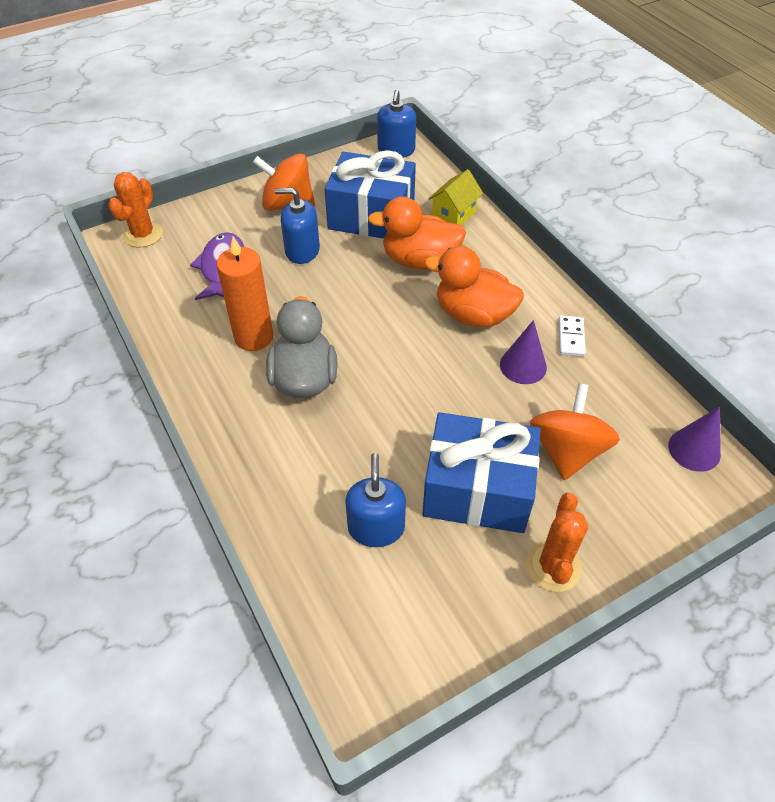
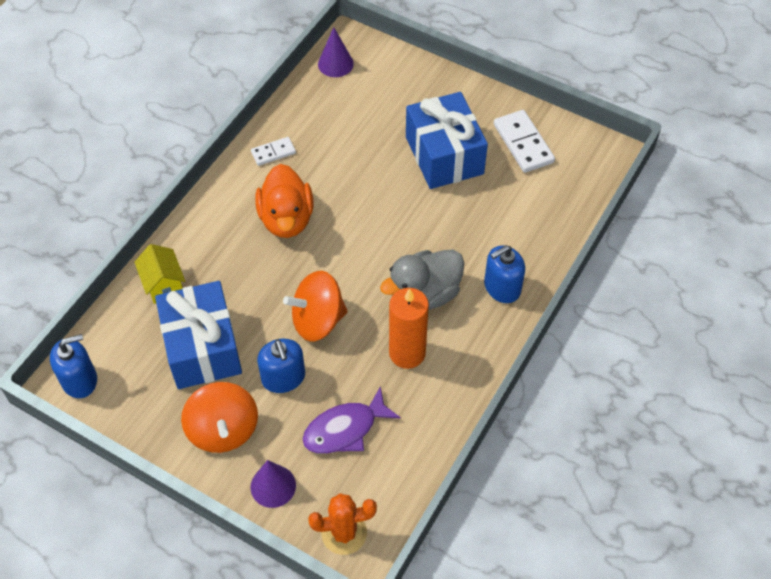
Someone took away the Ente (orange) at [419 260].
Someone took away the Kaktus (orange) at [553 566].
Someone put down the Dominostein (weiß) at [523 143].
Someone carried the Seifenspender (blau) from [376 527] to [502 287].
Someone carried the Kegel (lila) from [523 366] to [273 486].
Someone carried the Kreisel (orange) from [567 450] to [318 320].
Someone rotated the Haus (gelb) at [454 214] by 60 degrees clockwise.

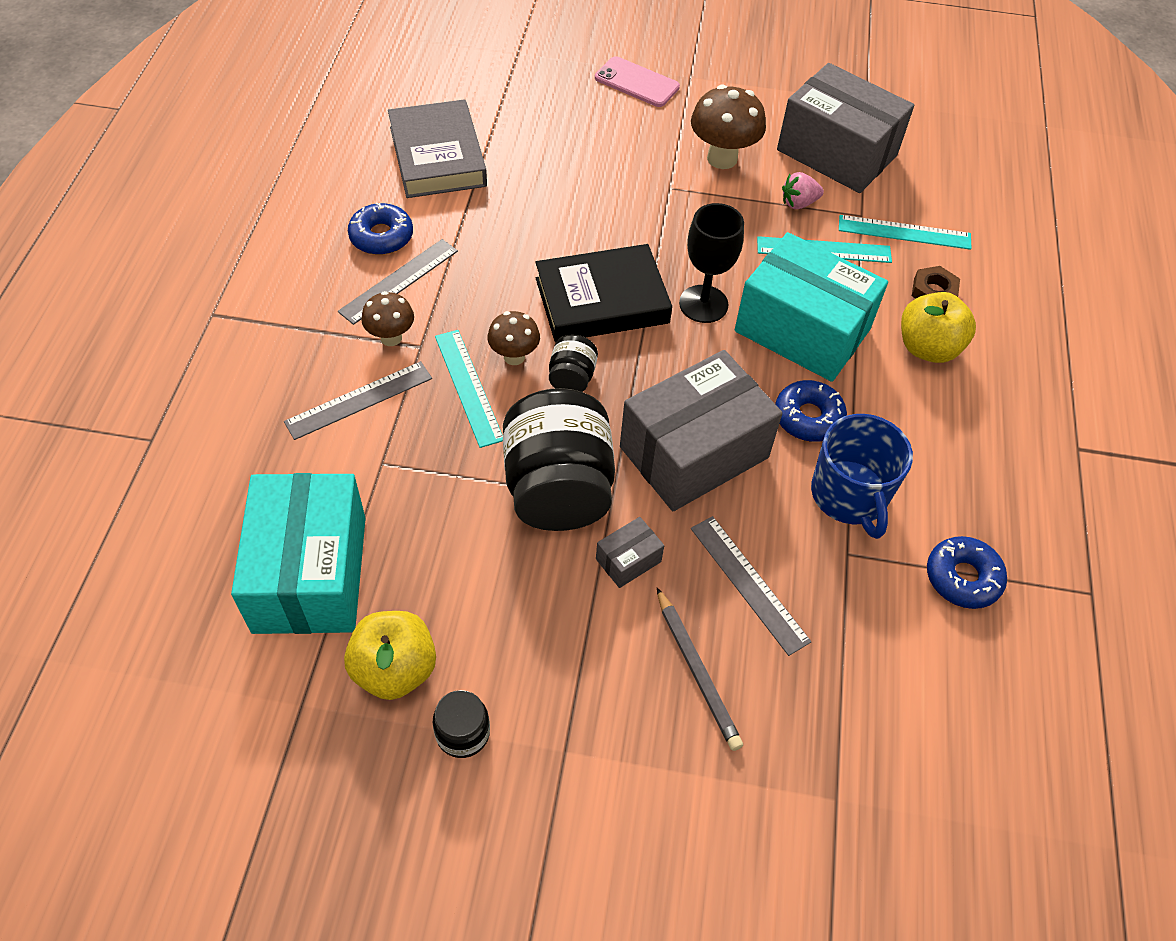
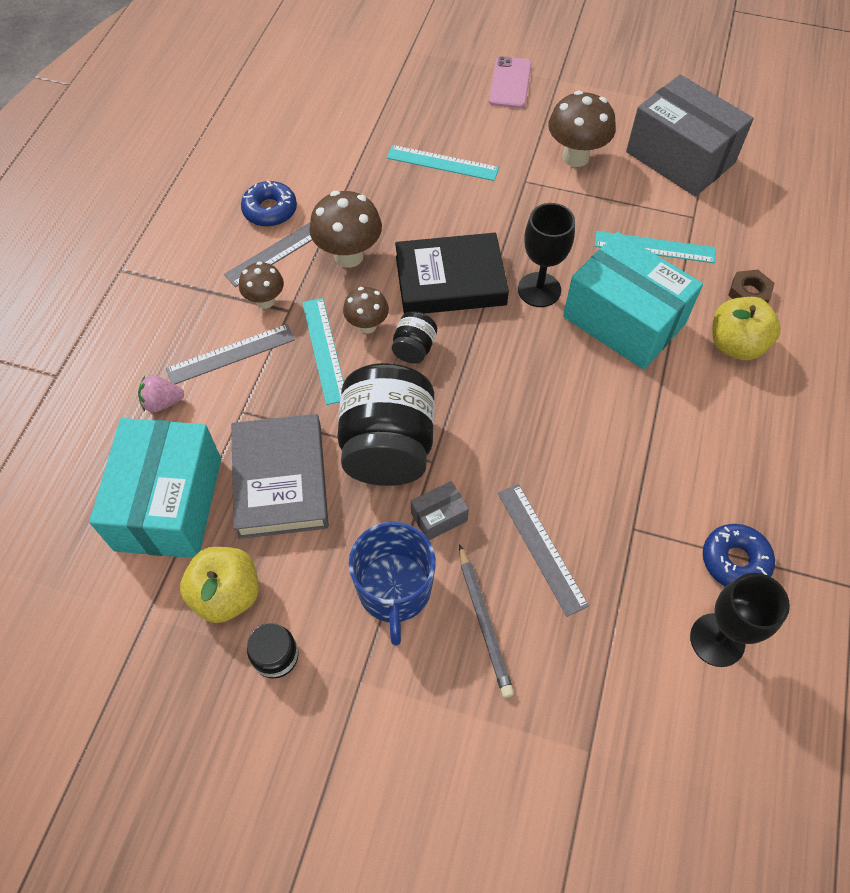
Someone took away the Schachtel (grau) at [694 452].
Someone took away the Donut (blau) at [808 417].
Someone put down the Pilz (braun) at [349 256].
Someone put down the Kelch (schwarz) at [717 640].
Someone carried the Buch (grau) from [437 156] to [281 480].
Someone carried the Erdbeere (rosa) from [798 203] to [163 402].
Someone carried the Tasse (blau) from [849 495] to [394 590].
Someone carried the Lineal (türkis) from [904 232] to [442 163].
Someone rotated the Handy (rosa) at [636 82] by 60 degrees clockwise.

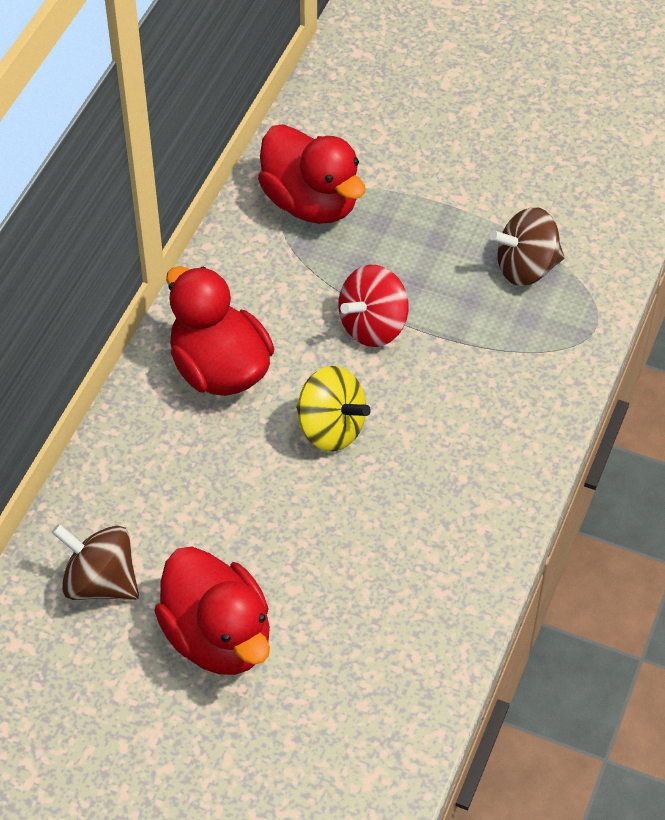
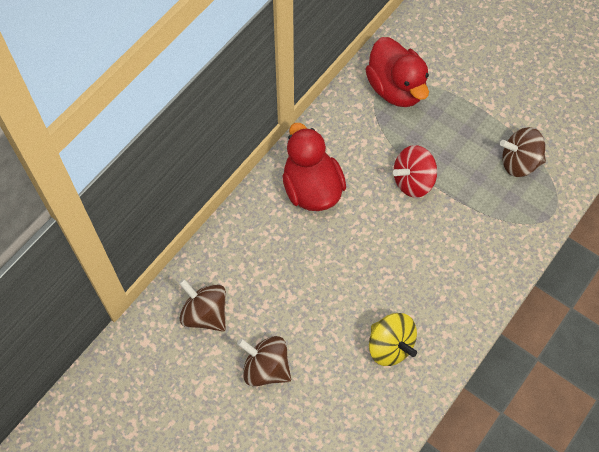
Someone carried the Kreisel (gelb) from [331 429] to [390 346].
Someone swapped the Ente (rot) at [218 637] for the Kreisel (braun) at [266 368].

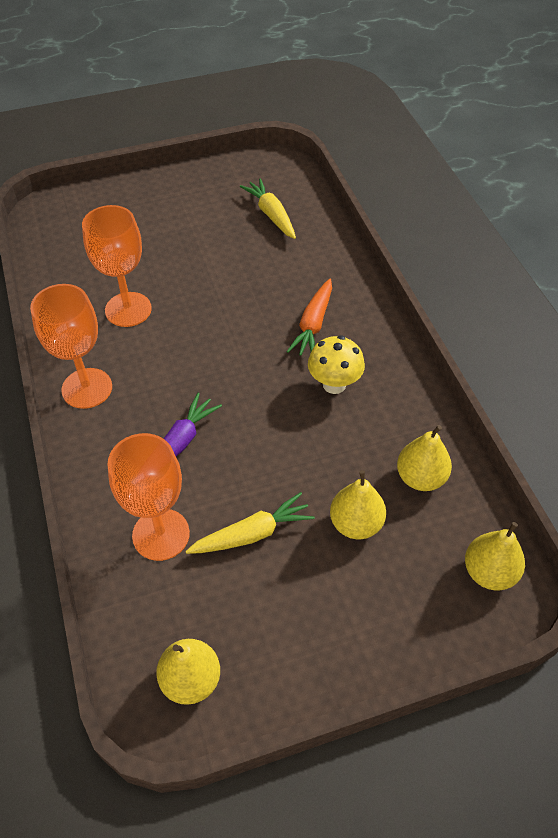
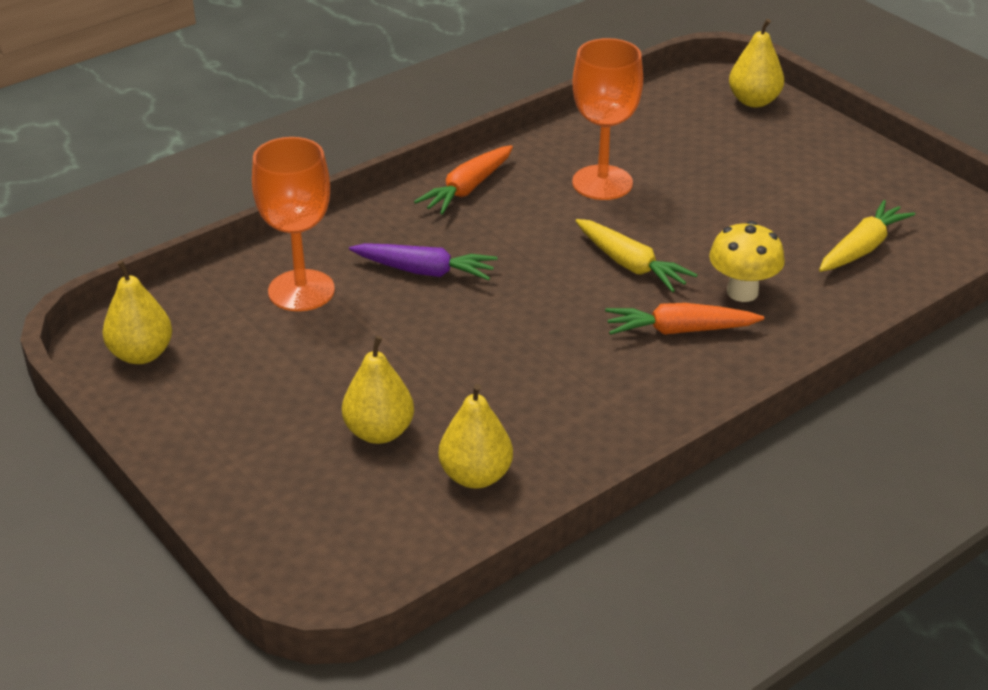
Someone carried the Karotte (gelb) from [252 533] to [631 265].
Someone carried the Pilz (gelb) from [334 384] to [742 292].
Someone carried the Birne (gelb) from [489 572] to [754 101].
Someone swapped the Kelch (orange) at [87 388] for the Karotte (orange) at [467 189].

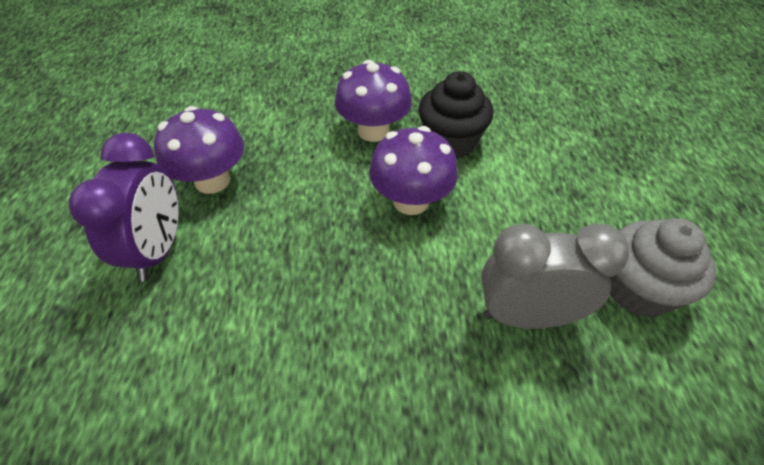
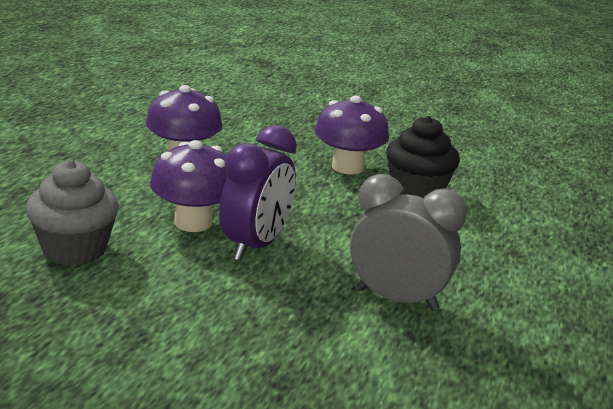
Someone carried the Wecker (lila) from [158 250] to [255 246].
Someone carried the Pilz (lila) from [411 201] to [193 222].
Someone carried the Muffin (grau) from [637 289] to [74 249].

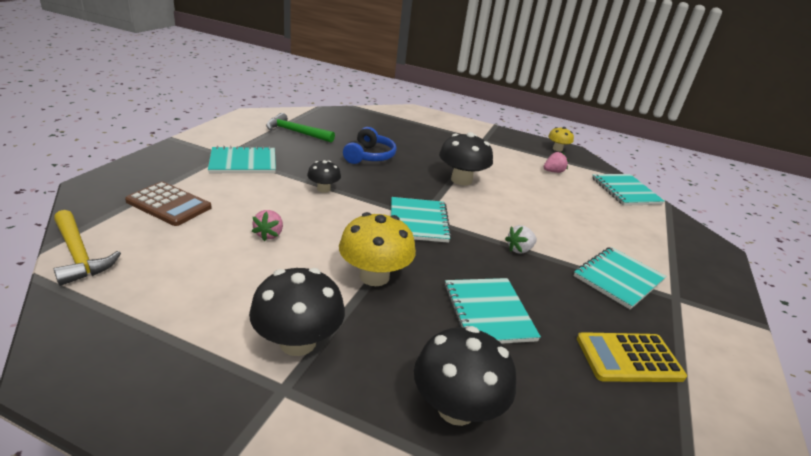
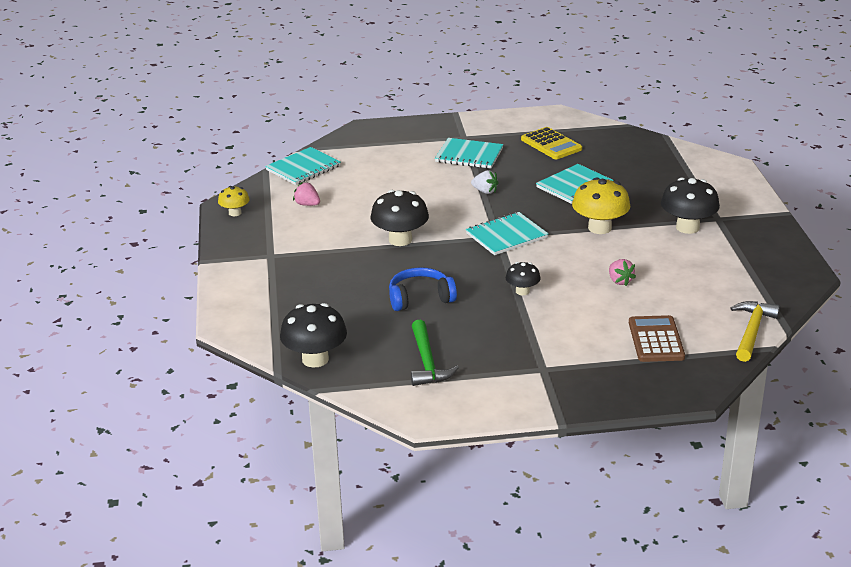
Someone took away the Notizbuch (türkis) at [243 162].
Someone carried the Pilz (schwarz) from [456 408] to [315 359].
Someone rotated the Erdbeere (rosa) at [269 234] by 90 degrees clockwise.

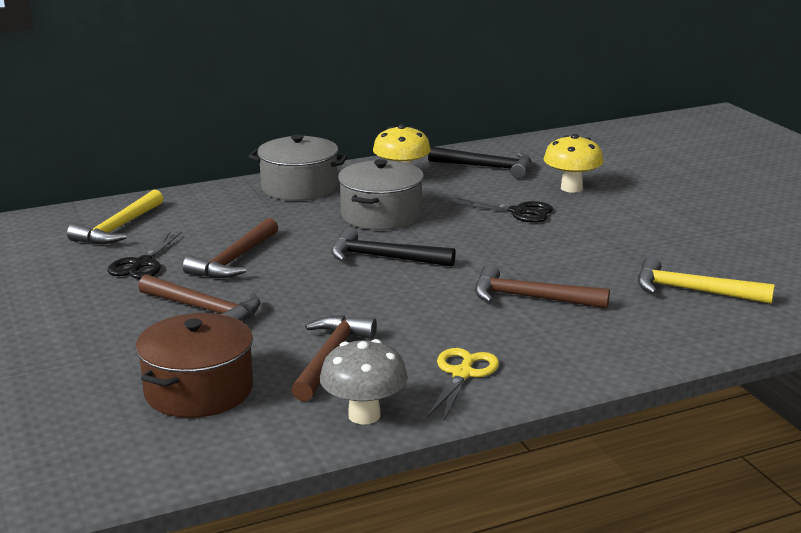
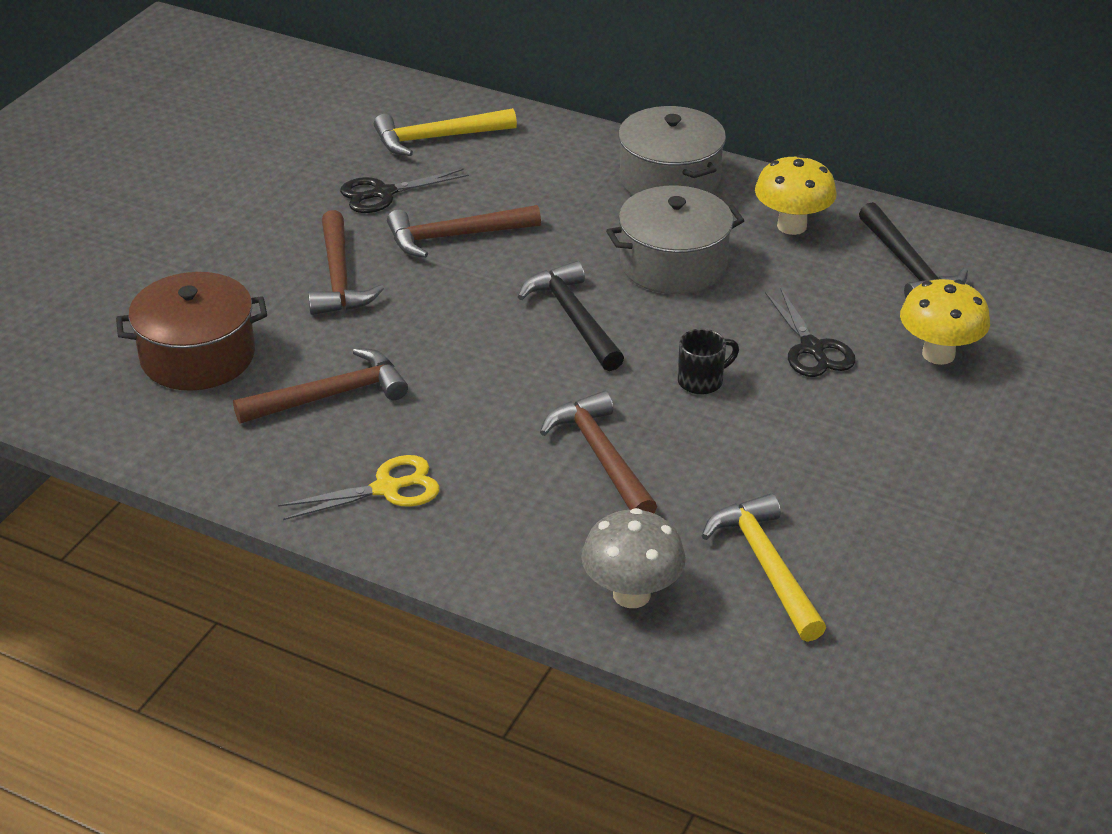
Someone put down the Tasse (schwarz) at [702 381].
Someone carried the Pilz (grau) from [364 415] to [631 594].

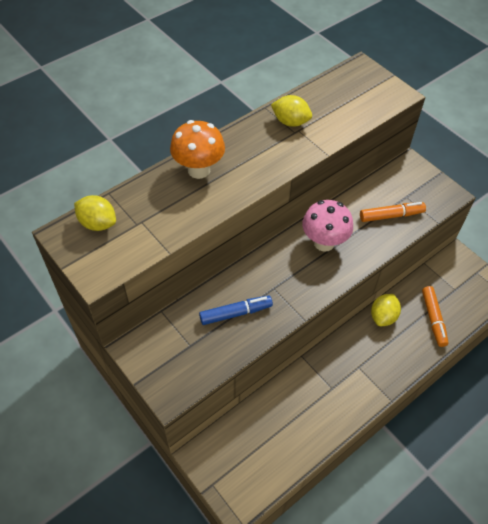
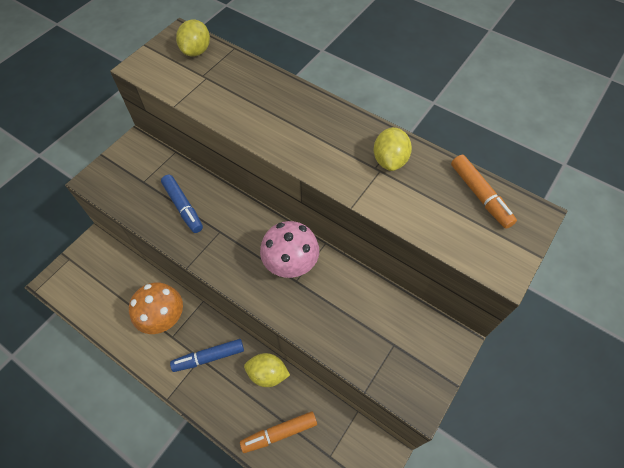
Someone put down the Filzstift (blau) at [209 357].
Someone carried the Pilz (orange) from [199 170] to [164 319].
Someone carried the Filzstift (orange) from [391 215] to [480 195].

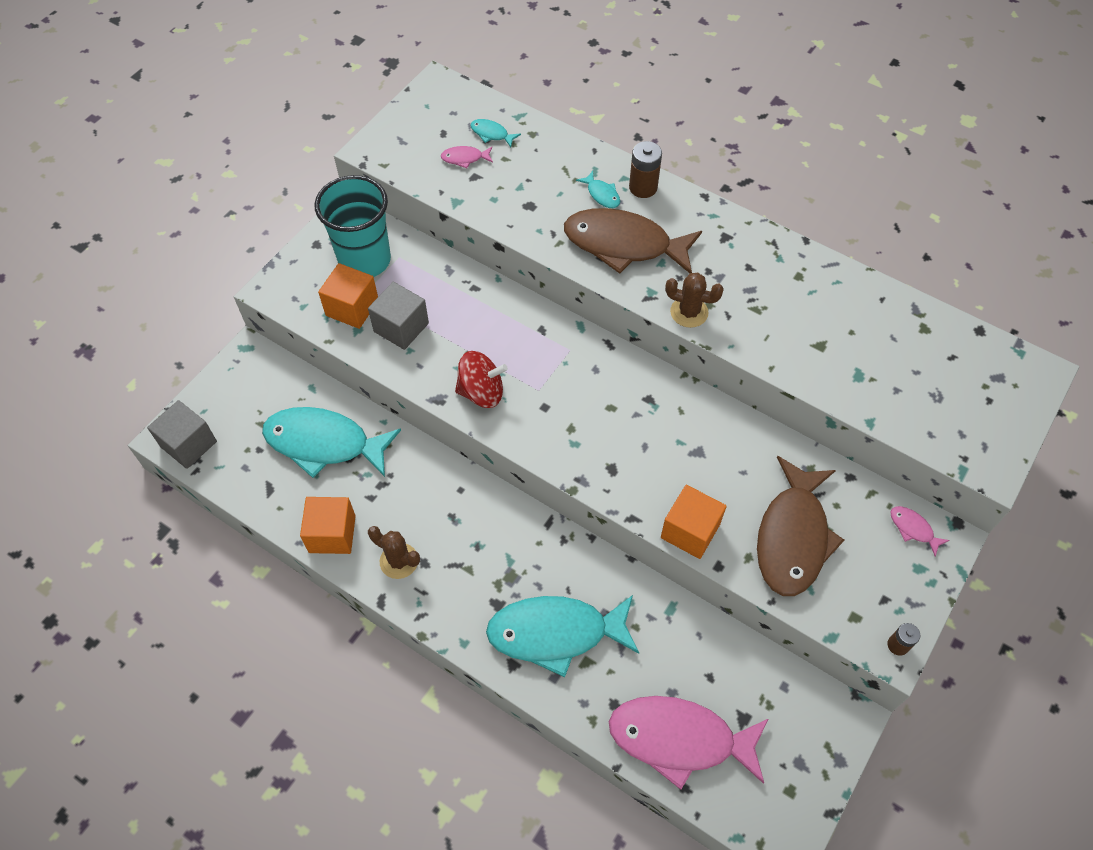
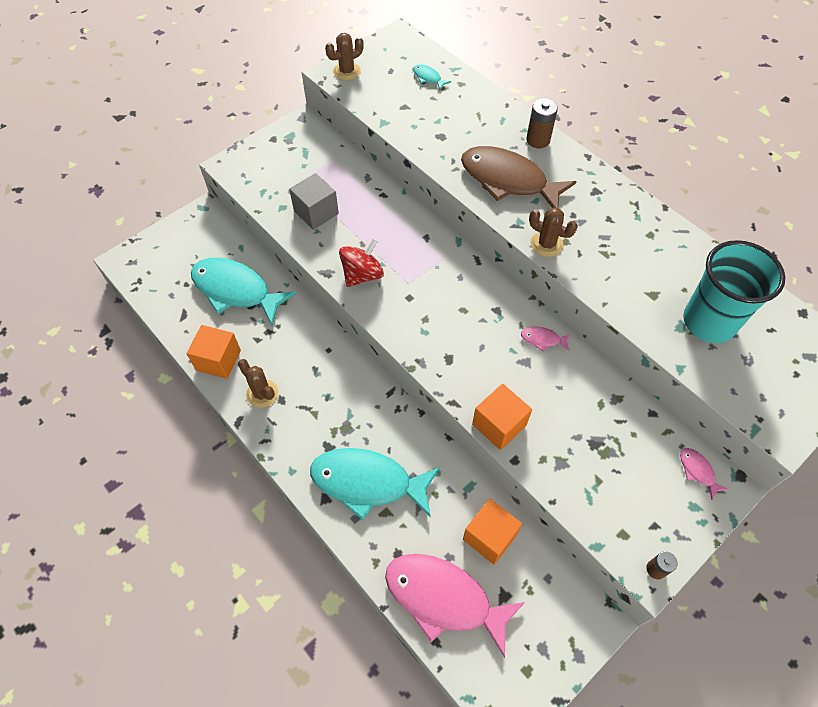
Someone took away the Kubus (grau) at [188 444].
Someone took away the Fisch (türkis) at [602 194].
Someone took away the Fisch (braun) at [793 537].
Someone put down the Kaktus (braun) at [347 71].
Someone carried the Becher (türkis) from [365 260] to [709 322].
Someone carried the Kubus (orange) from [352 308] to [489 537].
Someone carried the Fisch (rosa) from [465 158] to [542 339].
Someone rotated the Kreisel (rot) at [481 392] by 60 degrees counterclockwise.

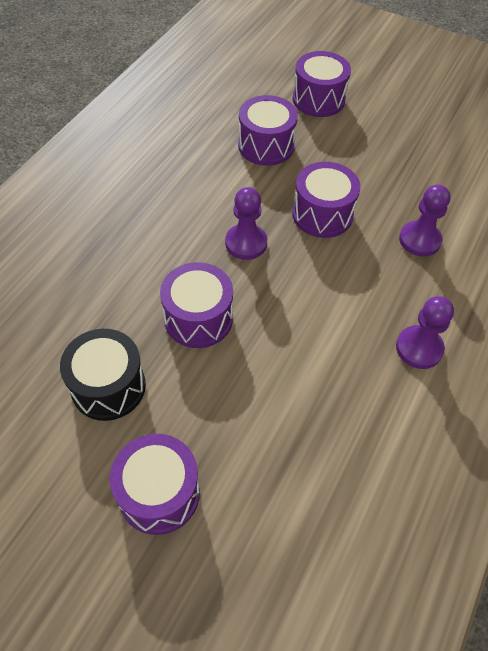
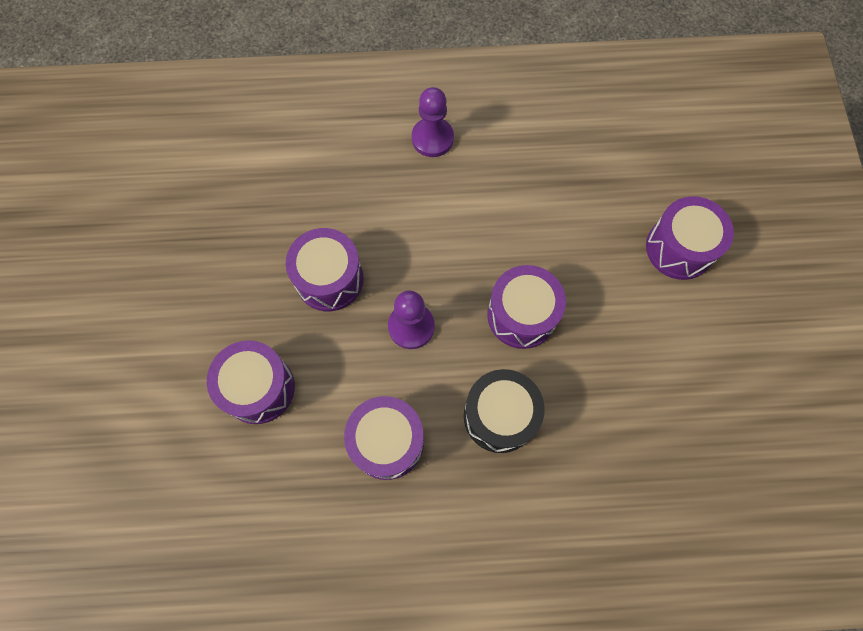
Someone took away the Bauer (lila) at [419 240].
Someone carried the Trommel (schwarz) from [108 386] to [500 416].
Someone carried the Trommel (lila) from [318 99] to [387 442].

